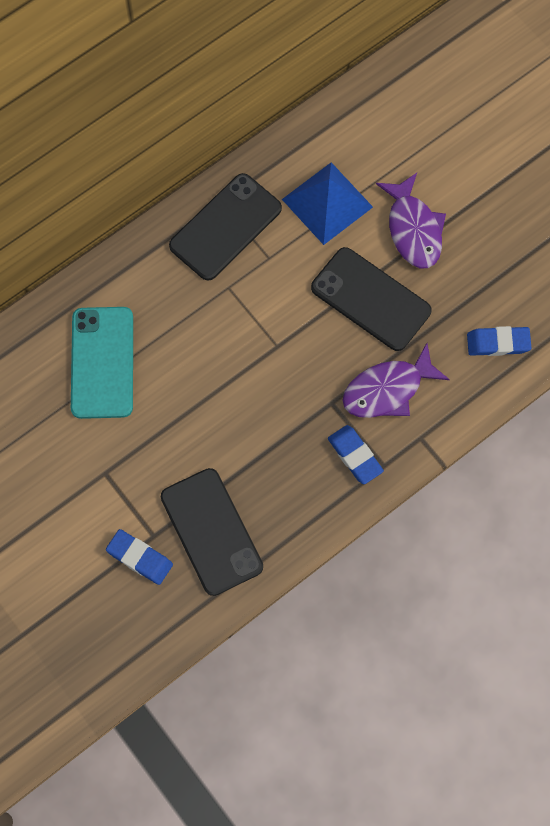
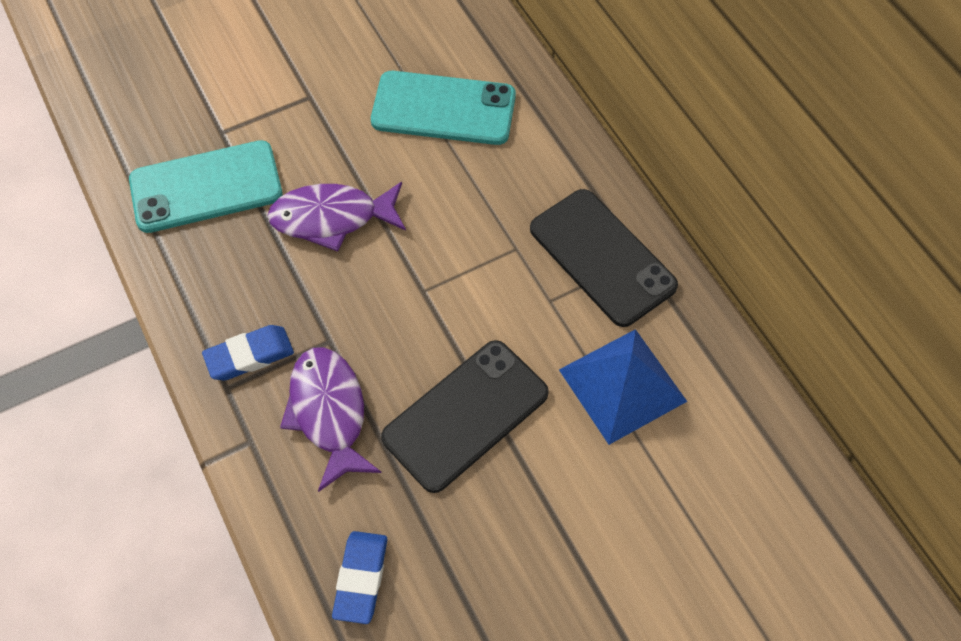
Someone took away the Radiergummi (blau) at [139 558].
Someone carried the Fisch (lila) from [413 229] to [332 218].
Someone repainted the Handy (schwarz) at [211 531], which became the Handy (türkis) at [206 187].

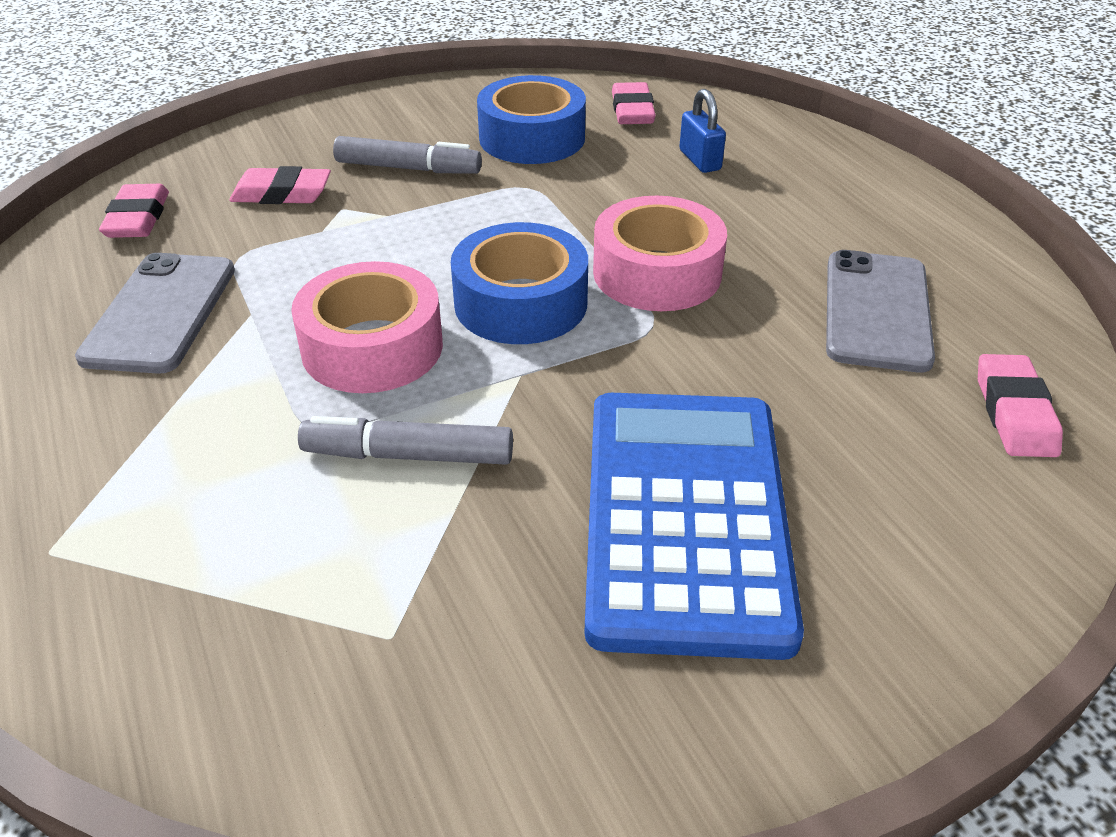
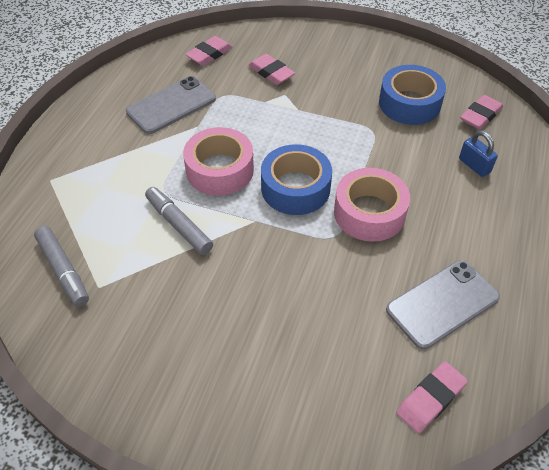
Someone took away the Taschenrechner (blau) at [685 517].
Someone carried the Filzstift (grau) from [408 168] to [63 270].
Someone rotated the Vorhängeschloss (blau) at [700 160] by 60 degrees counterclockwise.

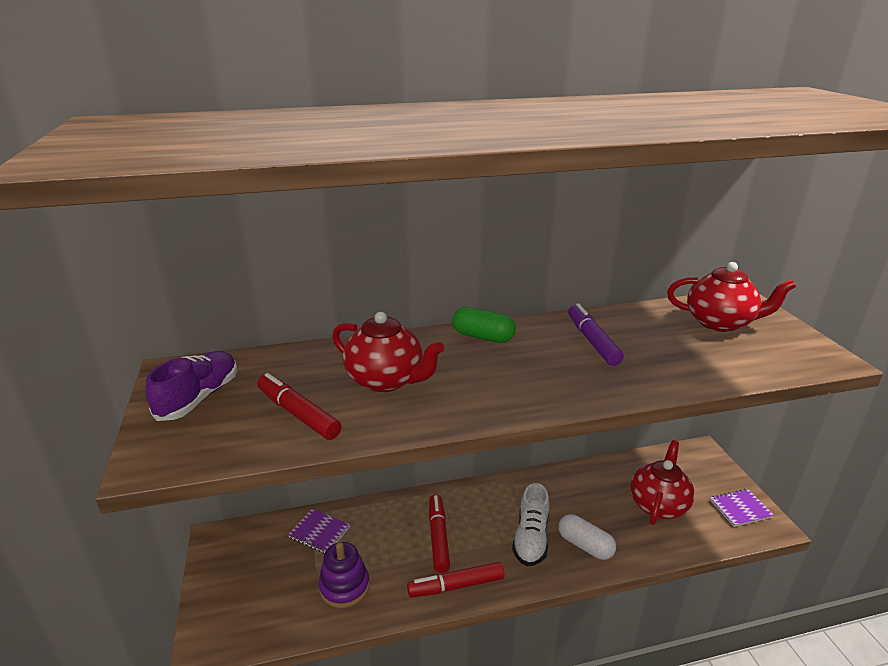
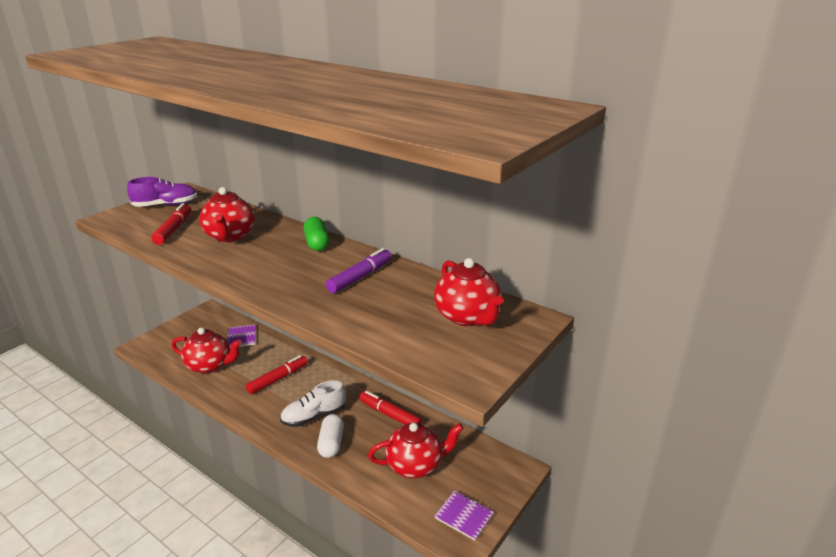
Someone carried the Filzstift (rot) from [456 585] to [390 415].
Someone swapped the Stapelspielzeug (lila) at [344 586] for the Teekanne (rot) at [210 365].

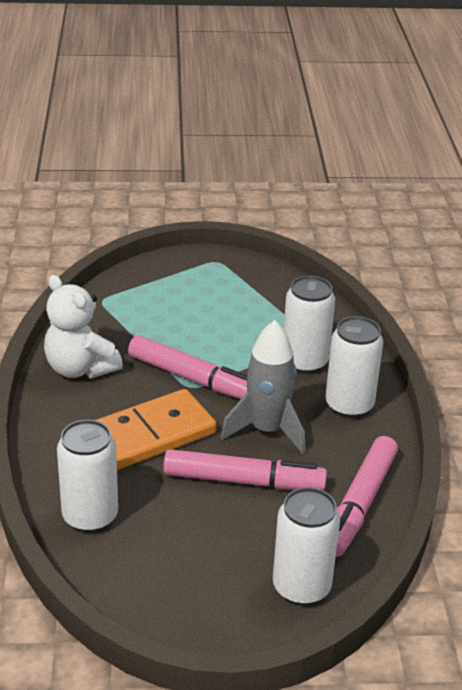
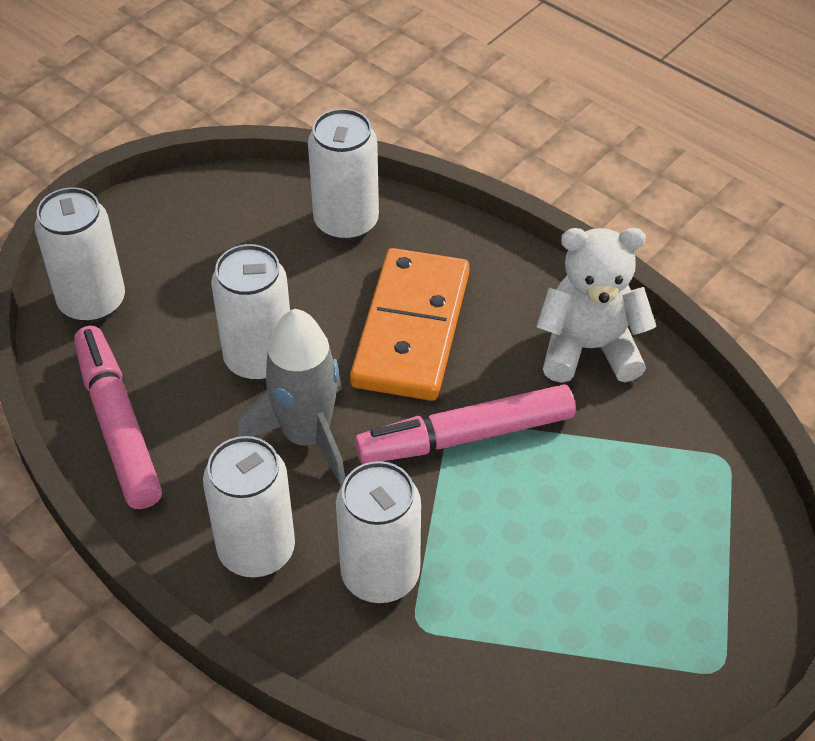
Someone swapped the Filzstift (rosa) at [243 481] for the Dose (weiß) at [259 359].

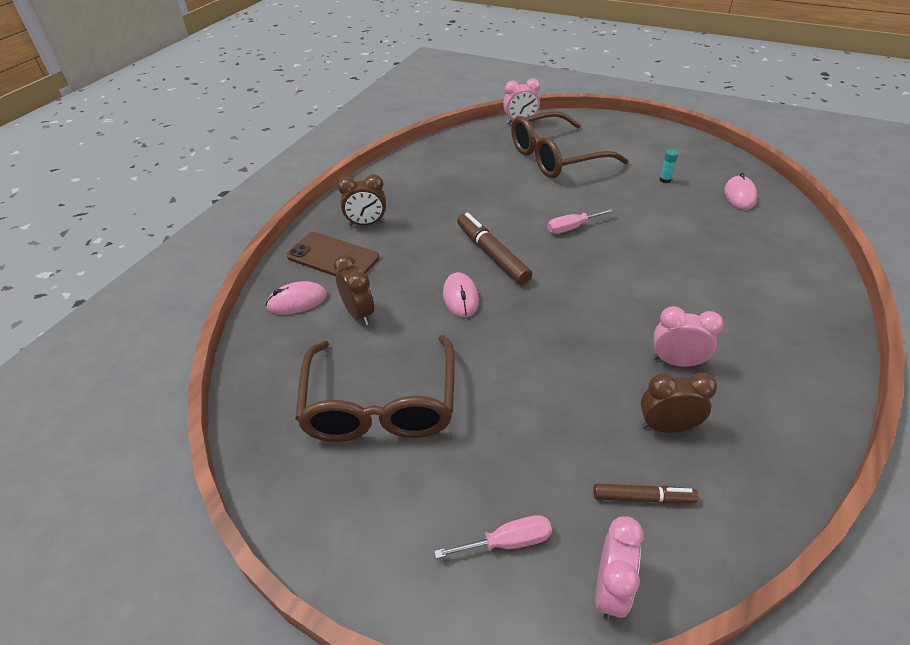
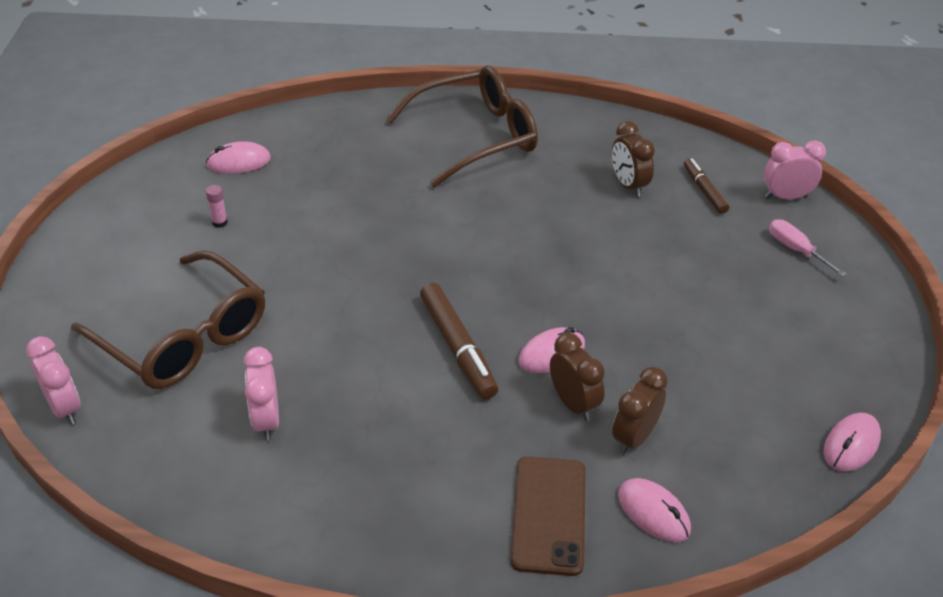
Someone took away the Schraubenzieher (rosa) at [572 228].
Someone put down the Computermaus (rosa) at [851 445].
Someone carried the Brille (braun) from [380 404] to [475 136].
Someone carried the Wecker (braun) from [366 224] to [573 403].
Someone carried the Wecker (rosa) from [676 362] to [266 420].
Someone repainted the Klebestift (türkis) at [665 180], which became the Klebestift (rosa) at [219 222].
Someone rotated the Filzstift (braun) at [492 255] by 60 degrees counterclockwise.

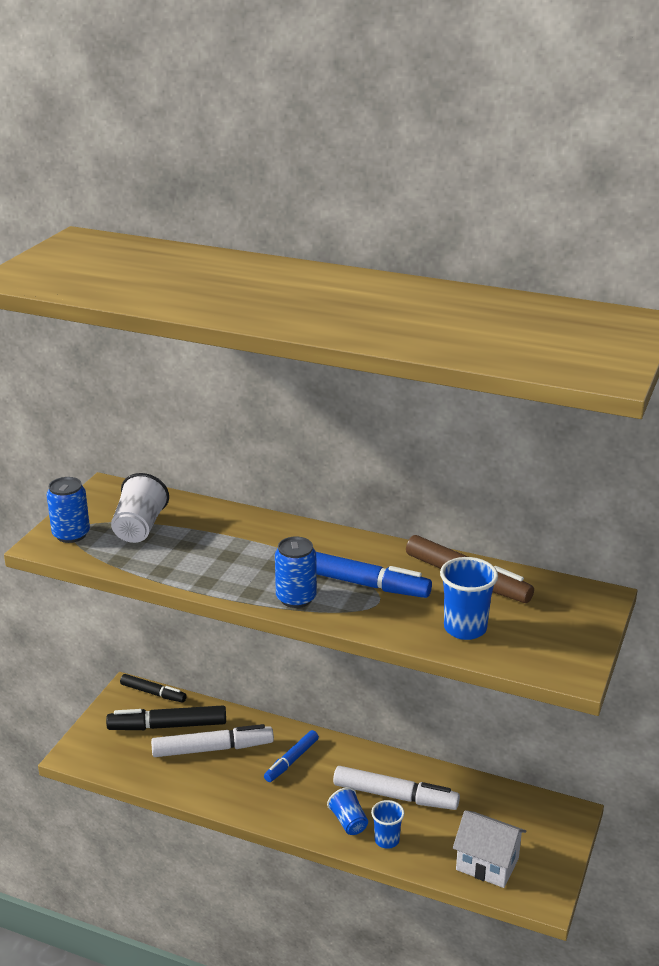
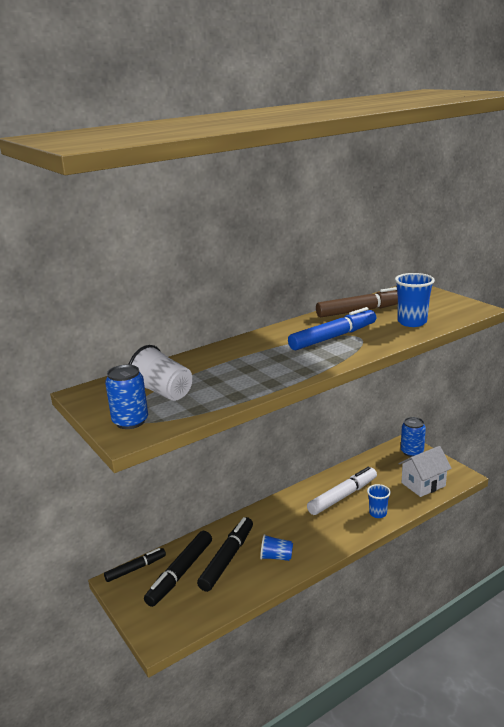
Someone took away the Filzstift (blau) at [291 761].
Someone carried the Dose (blau) from [296 598] to [412 452].
Someone carried the Becher (blau) from [348 822] to [276 557].
Someone repainted the Filzstift (weiß) at [212 749], which became the Filzstift (schwarz) at [227 558].

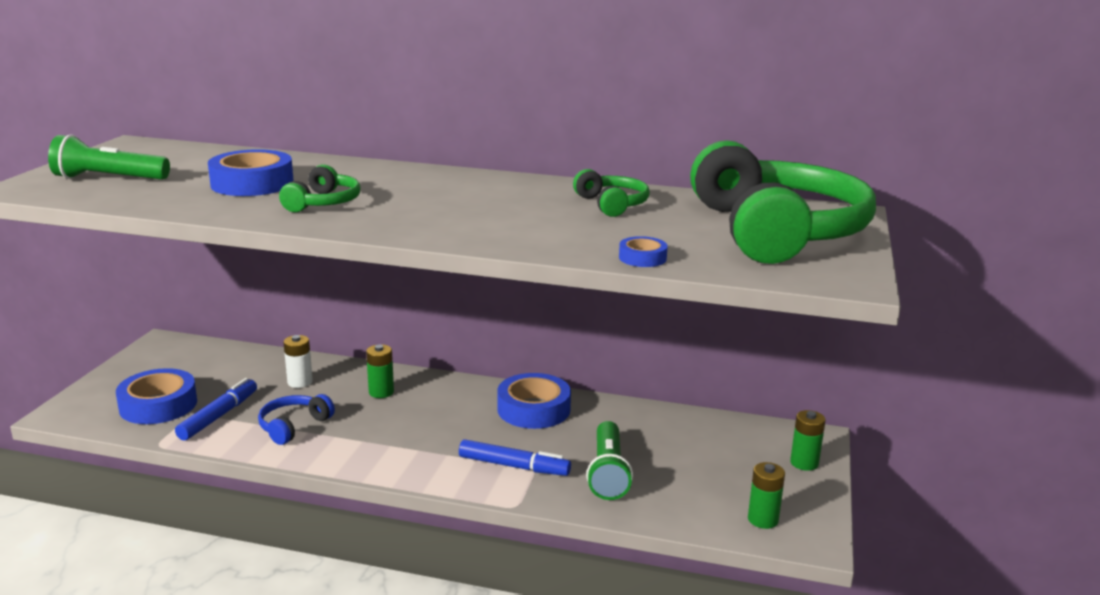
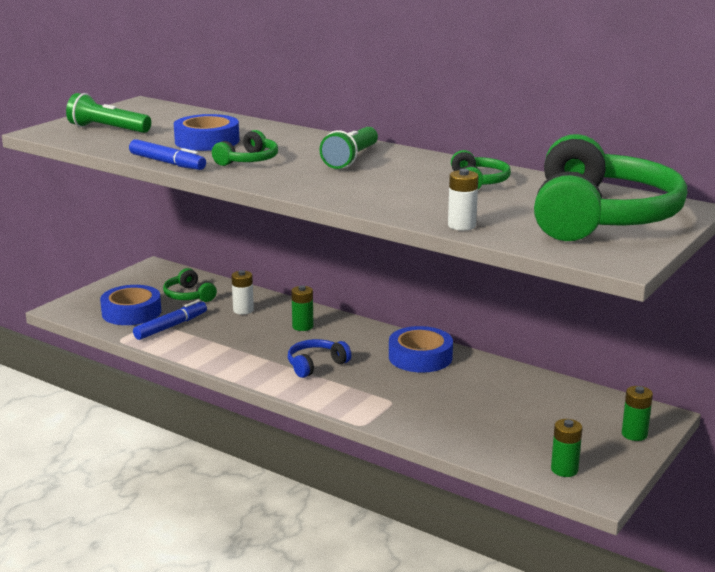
Someone put down the Kopfhörer (grün) at [189 296].
Someone carried the Kopfhörer (blau) from [293 426] to [316 365].
Someone carried the Filzstift (blau) from [514 466] to [167 163].
Someone carried the Taschenlampe (grün) from [608 473] to [351 159].
Someone swapped the Klebeband (blau) at [642 258] for the Batterie (weiß) at [461 225].

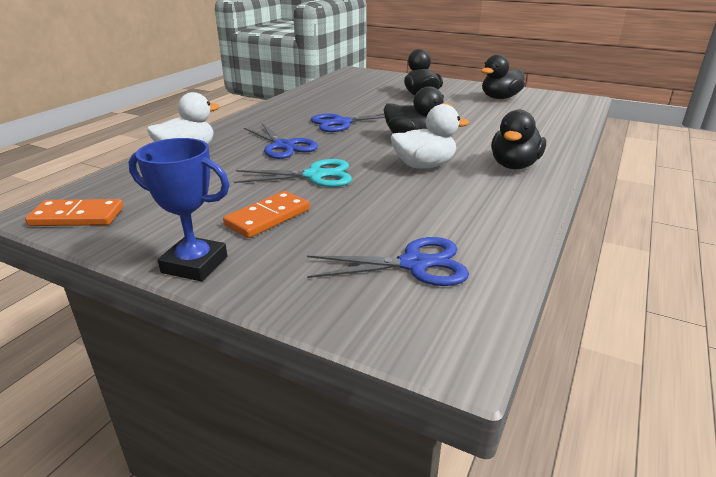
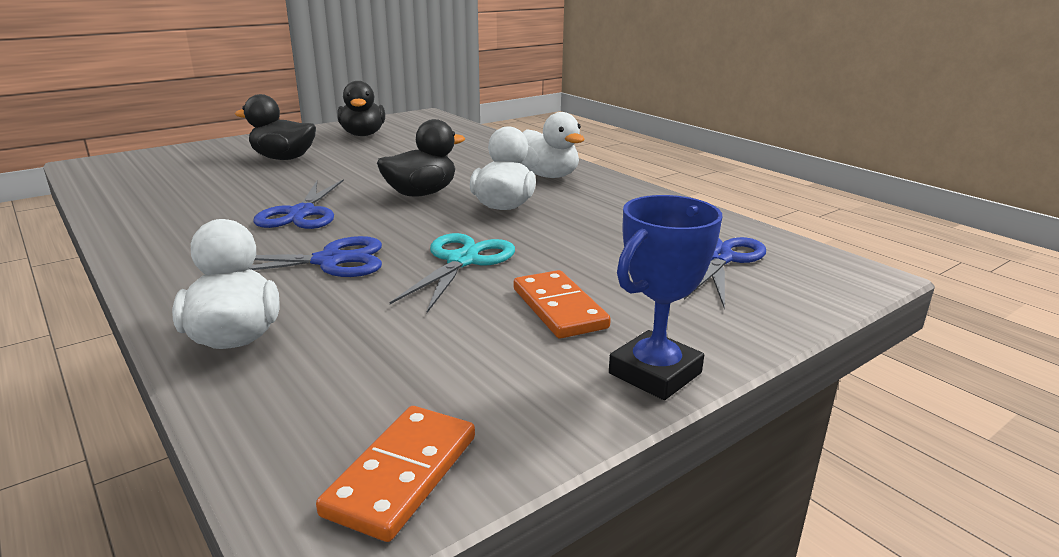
Someone repainted the Ente (schwarz) at [514 166], which became the Ente (weiß) at [549 176].

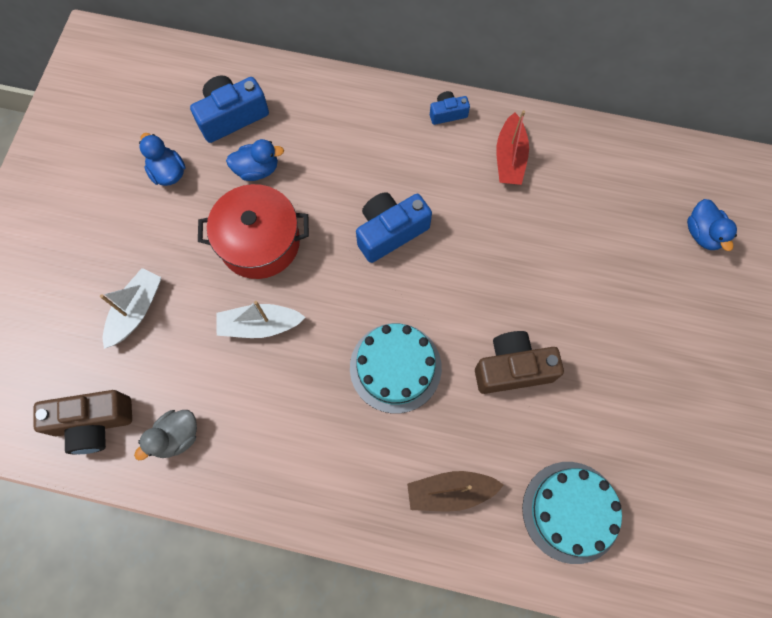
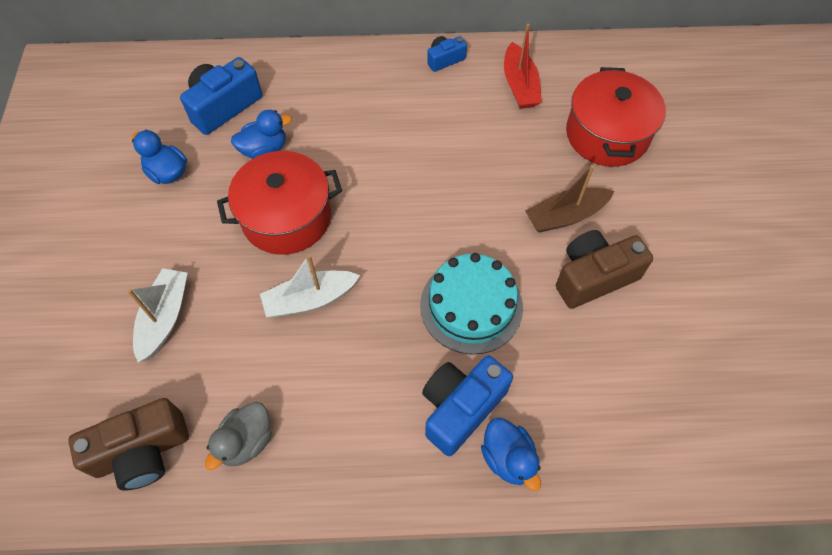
Someone took away the Kuchen (türkis) at [571 511].
Someone put down the Kochtopf (rot) at [607 134].
Someone carried the Kamera (blau) from [390 232] to [460 408].
Someone carried the Boot (braun) from [450 491] to [565 216].
Someone carried the Ente (blau) from [702 233] to [508 458].

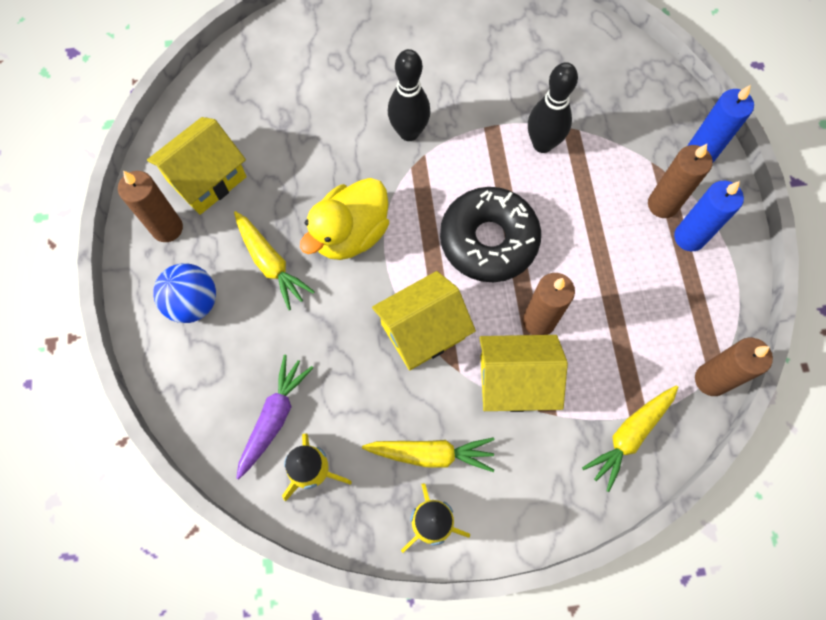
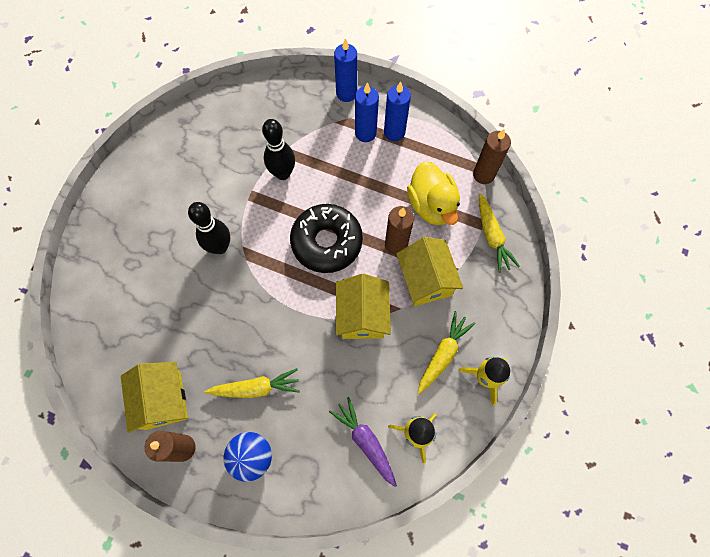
Someone carried the Ente (gelb) from [350 234] to [431 205].
Someone repainted the Kerze (braun) at [662 204], which became the Kerze (blau) at [365 133].
Someone rotated the Haus (gelb) at [514 382] by 45 degrees counterclockwise.

